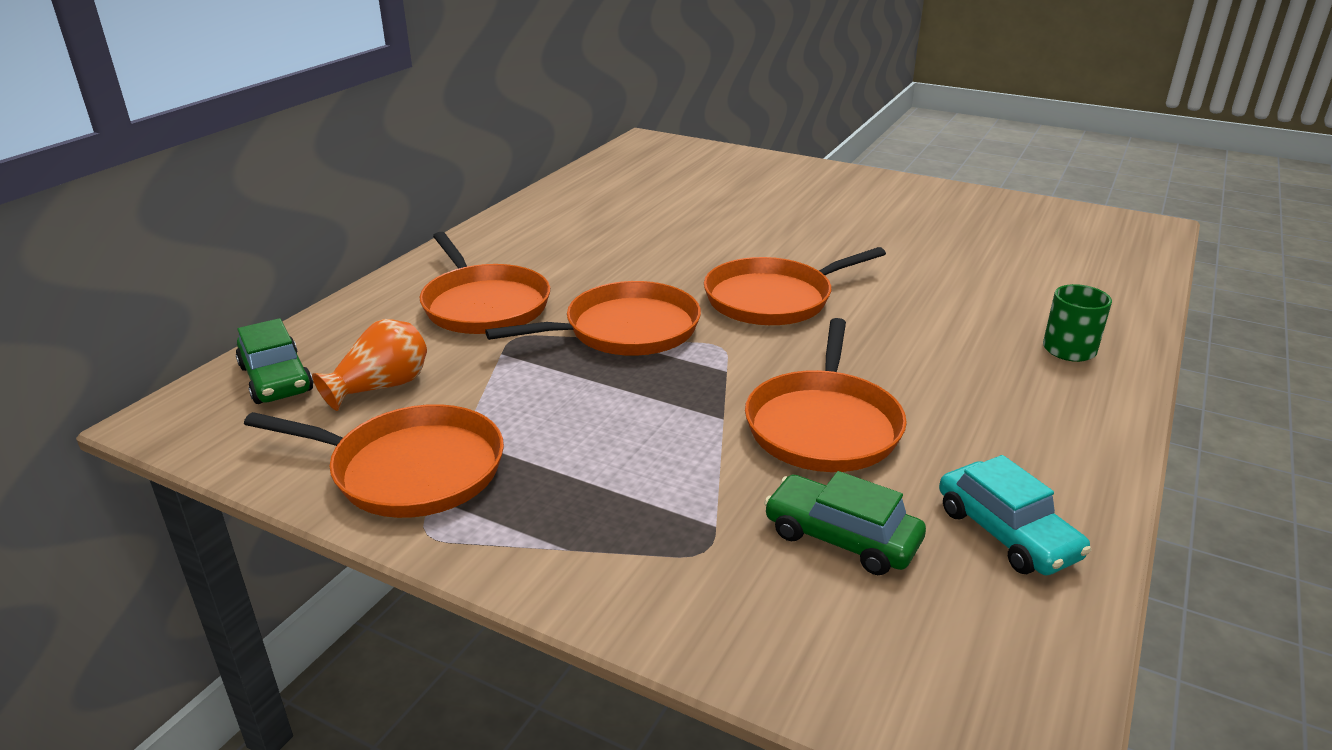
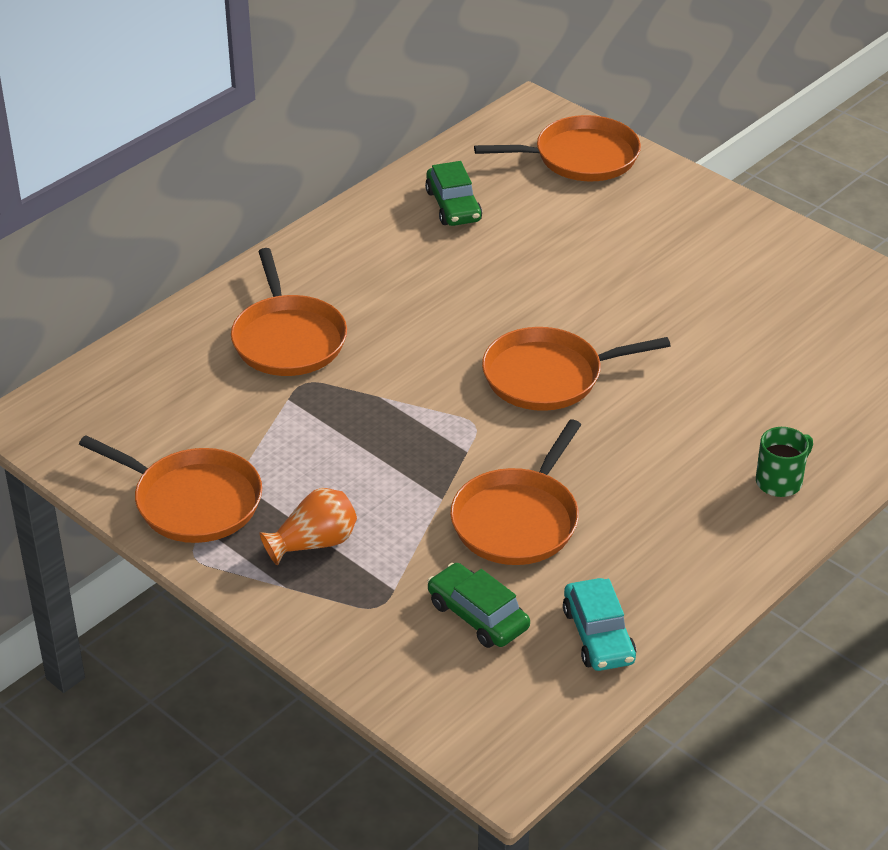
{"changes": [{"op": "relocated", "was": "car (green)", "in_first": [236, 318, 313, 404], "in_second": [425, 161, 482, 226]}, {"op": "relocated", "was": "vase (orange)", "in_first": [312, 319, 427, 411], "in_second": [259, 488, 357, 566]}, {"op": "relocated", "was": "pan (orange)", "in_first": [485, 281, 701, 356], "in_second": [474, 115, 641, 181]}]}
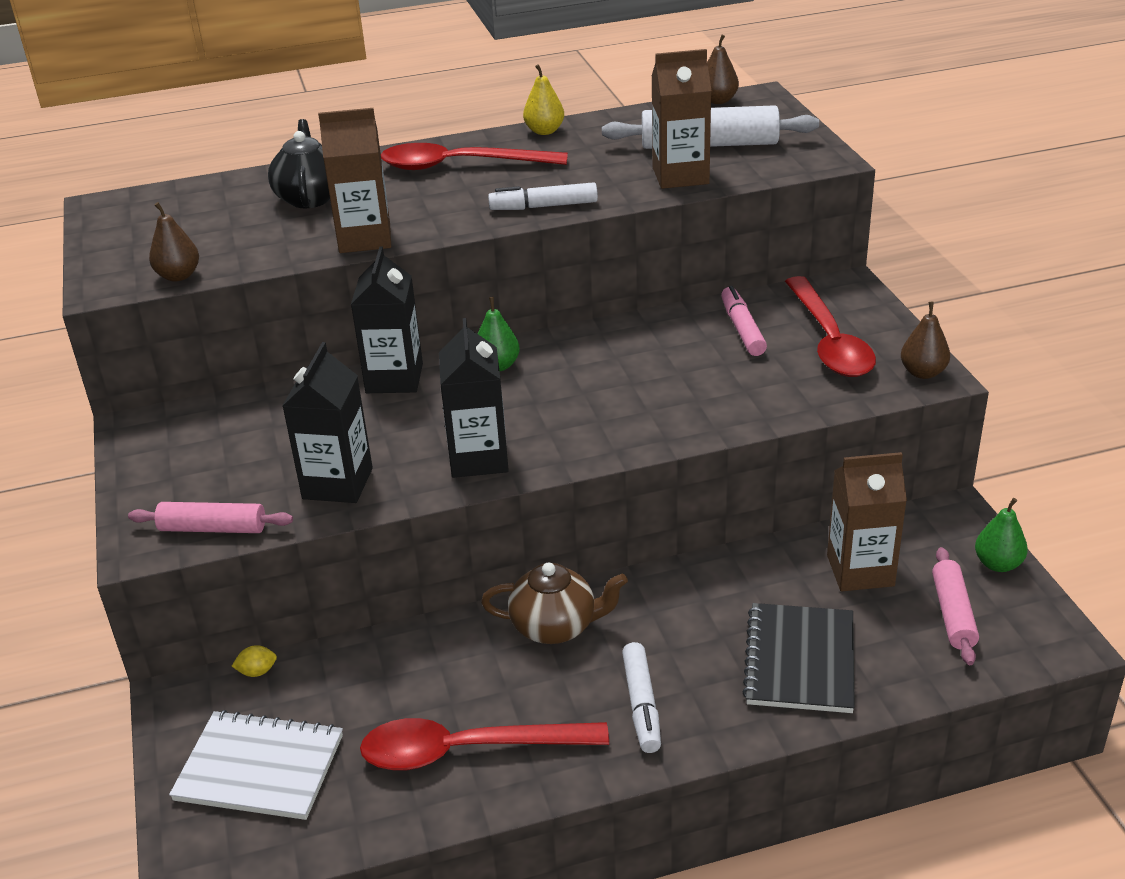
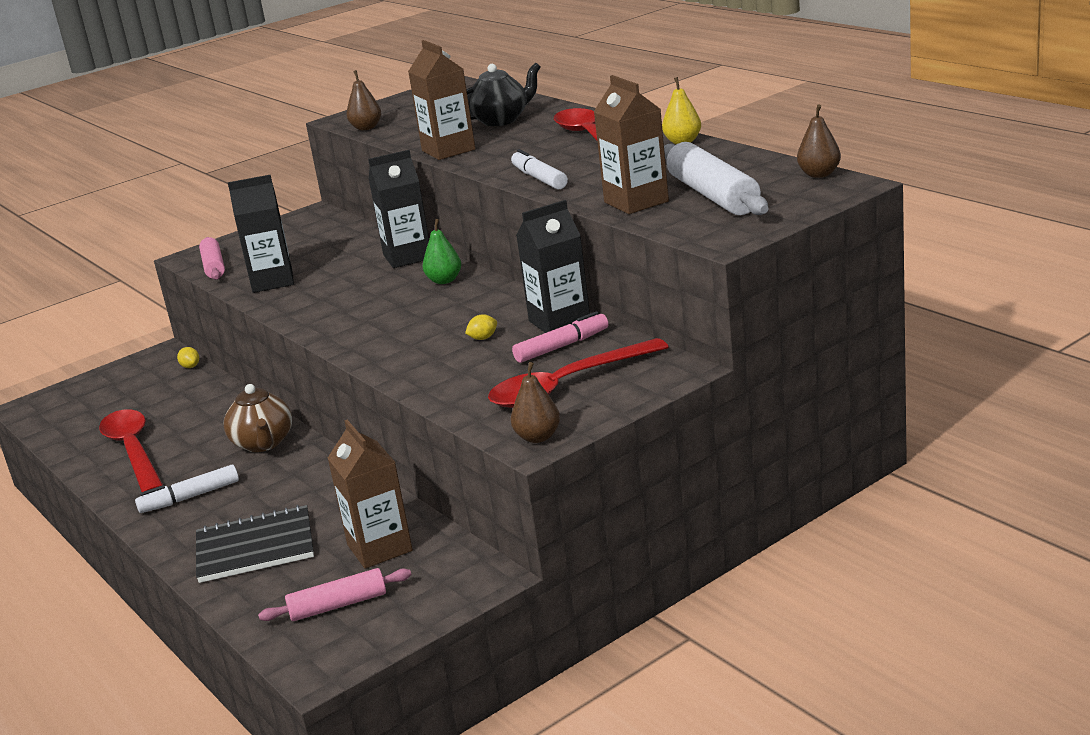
{"changes": [{"op": "missing", "was": "notebook (white)", "in_first": [169, 710, 343, 820]}, {"op": "relocated", "was": "carton (black)", "in_first": [439, 318, 509, 478], "in_second": [516, 200, 590, 333]}, {"op": "missing", "was": "pear (green)", "in_first": [975, 498, 1028, 572]}, {"op": "appeared", "now": "lemon (yellow)", "in_second": [465, 314, 497, 340]}]}
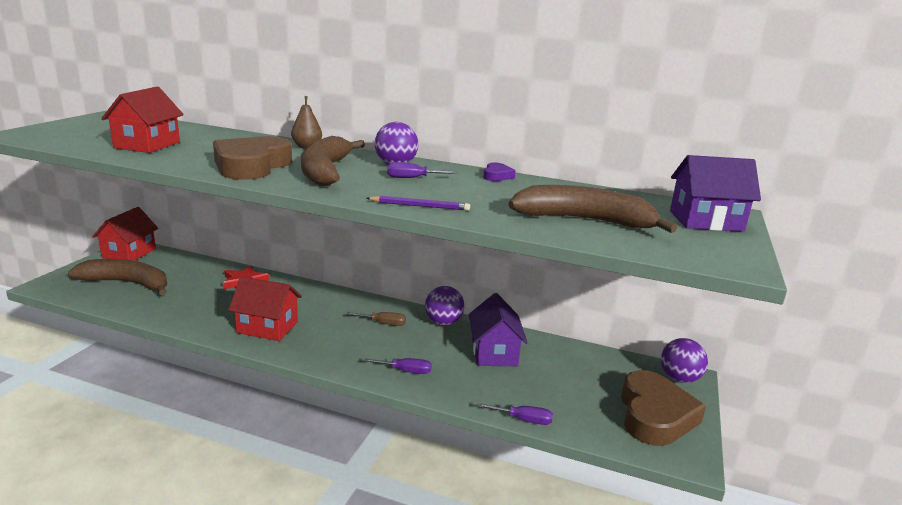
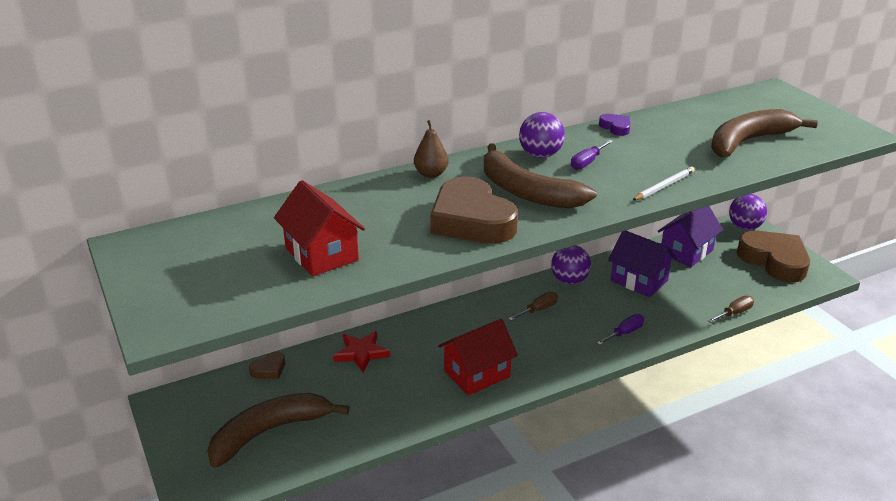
{"changes": [{"op": "missing", "was": "house (red)", "in_first": [92, 207, 158, 261]}, {"op": "colour", "was": "pencil (purple)", "now": "pencil (white)", "in_first": [367, 196, 470, 211], "in_second": [633, 167, 695, 200]}, {"op": "colour", "was": "screwdriver (purple)", "now": "screwdriver (brown)", "in_first": [478, 403, 553, 425], "in_second": [707, 296, 754, 323]}, {"op": "relocated", "was": "house (purple)", "in_first": [670, 155, 761, 232], "in_second": [657, 206, 723, 267]}, {"op": "appeared", "now": "heart (brown)", "in_second": [249, 351, 285, 379]}]}
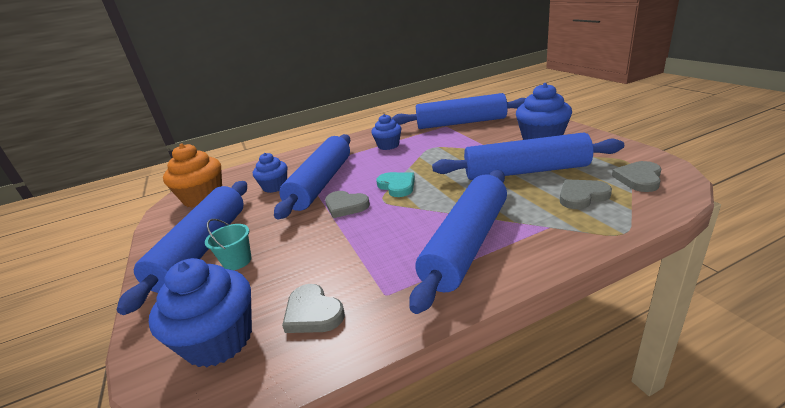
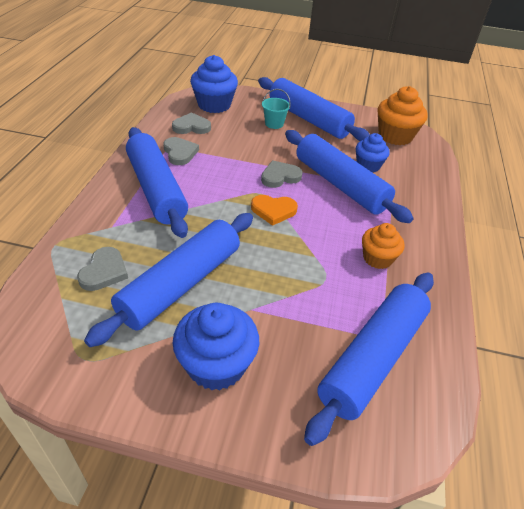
{"changes": [{"op": "colour", "was": "cupcake (blue)", "now": "cupcake (orange)", "in_first": [371, 114, 402, 150], "in_second": [362, 223, 404, 269]}, {"op": "colour", "was": "heart (turquoise)", "now": "heart (orange)", "in_first": [376, 172, 415, 197], "in_second": [251, 195, 298, 226]}, {"op": "relocated", "was": "heart (grey)", "in_first": [612, 161, 661, 192], "in_second": [163, 137, 199, 165]}]}
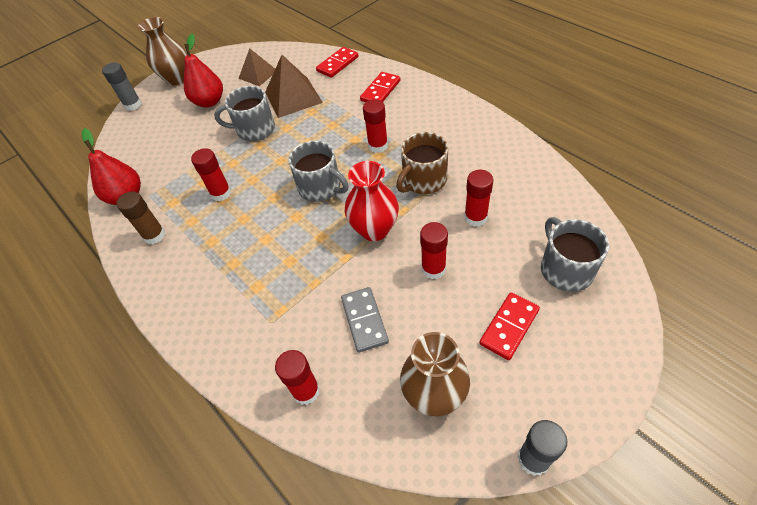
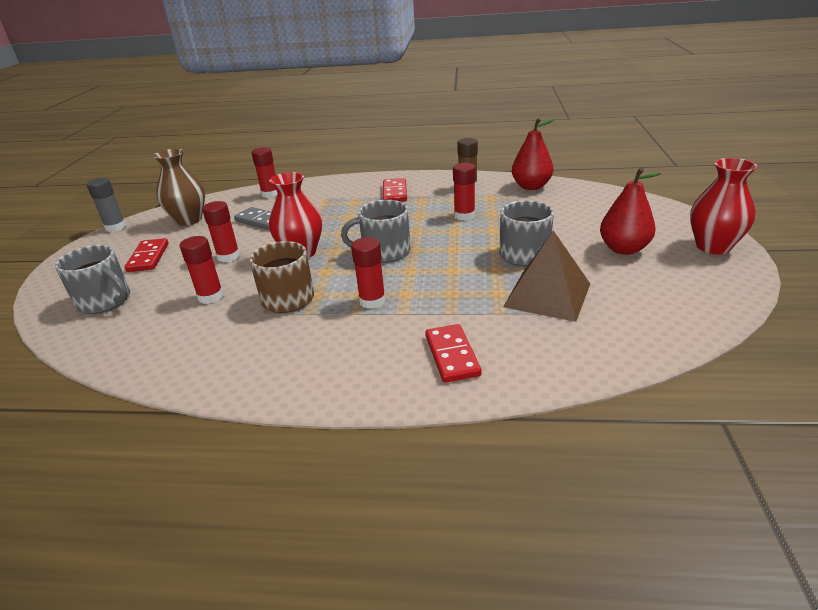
{"changes": [{"op": "missing", "was": "glue stick (grey)", "in_first": [102, 62, 142, 111]}, {"op": "colour", "was": "vase (brown)", "now": "vase (red)", "in_first": [138, 17, 187, 86], "in_second": [690, 158, 757, 254]}, {"op": "missing", "was": "pyramid (brown)", "in_first": [238, 48, 275, 86]}, {"op": "relocated", "was": "domino (red)", "in_first": [316, 47, 359, 78], "in_second": [383, 178, 407, 201]}]}
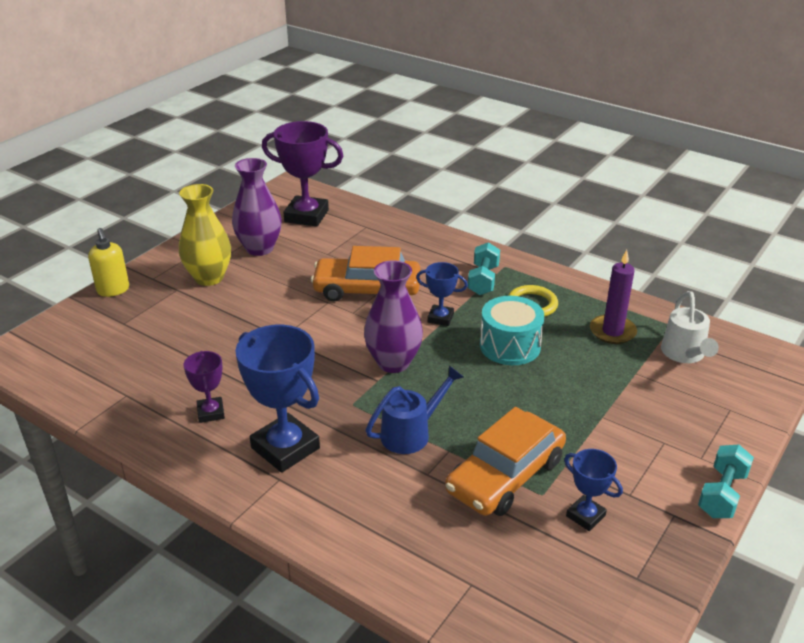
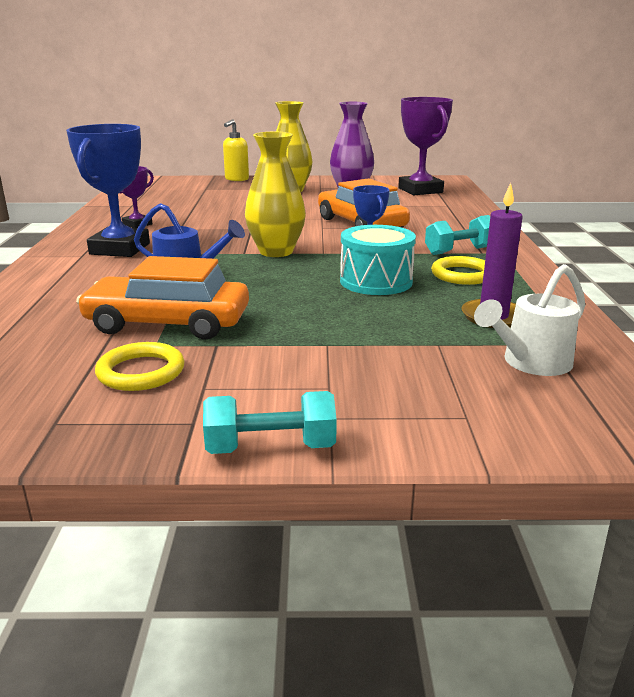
{"changes": [{"op": "colour", "was": "vase (purple)", "now": "vase (yellow)", "in_first": [364, 260, 423, 373], "in_second": [245, 132, 306, 257]}, {"op": "exchanged", "was": "trophy (blue)", "now": "ring (yellow)", "in_first": [564, 449, 623, 531], "in_second": [95, 342, 185, 391]}]}
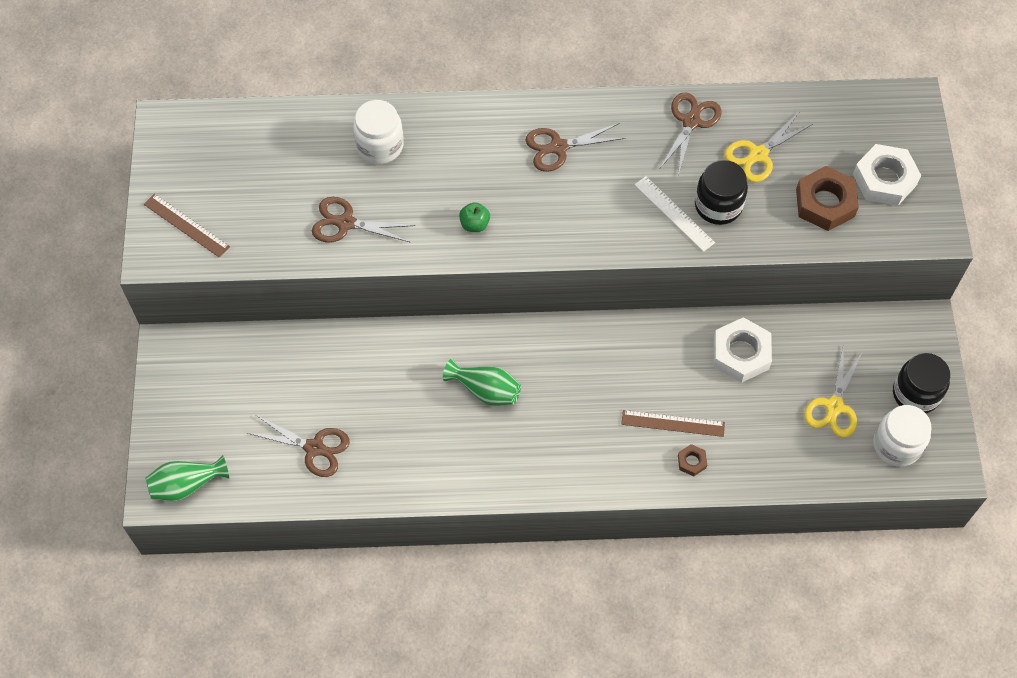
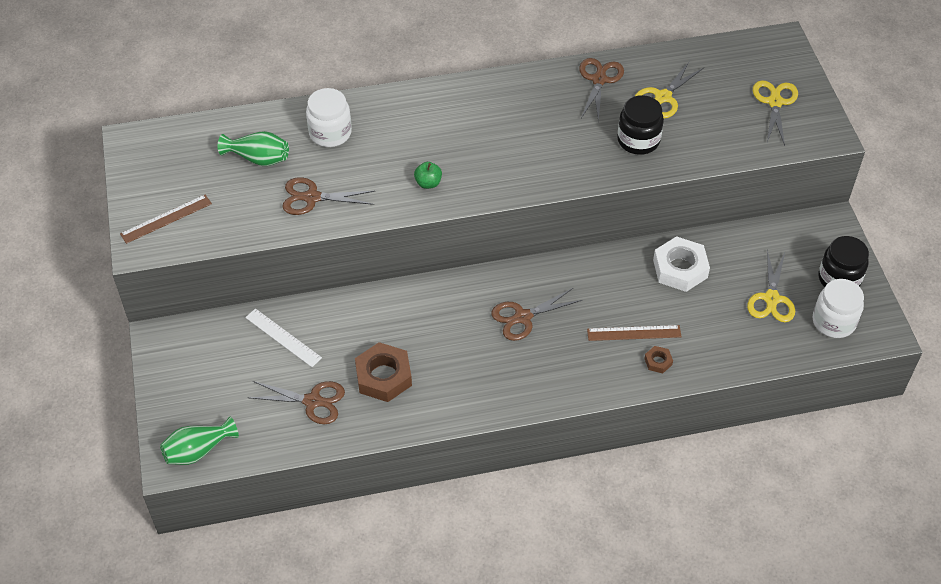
{"changes": [{"op": "spun", "was": "ruler (brown)", "in_first": [144, 194, 230, 258], "in_second": [120, 194, 212, 244], "clockwise": -60}, {"op": "relocated", "was": "vase (green)", "in_first": [443, 359, 521, 406], "in_second": [218, 131, 289, 166]}, {"op": "relocated", "was": "scissors (brown)", "in_first": [525, 123, 626, 172], "in_second": [491, 288, 582, 341]}, {"op": "relocated", "was": "ruler (white)", "in_first": [634, 176, 715, 252], "in_second": [245, 309, 322, 367]}, {"op": "relocated", "was": "nut (brown)", "in_first": [796, 166, 859, 231], "in_second": [355, 342, 412, 402]}, {"op": "exchanged", "was": "nut (white)", "now": "scissors (yellow)", "in_first": [853, 144, 921, 206], "in_second": [753, 80, 798, 146]}]}
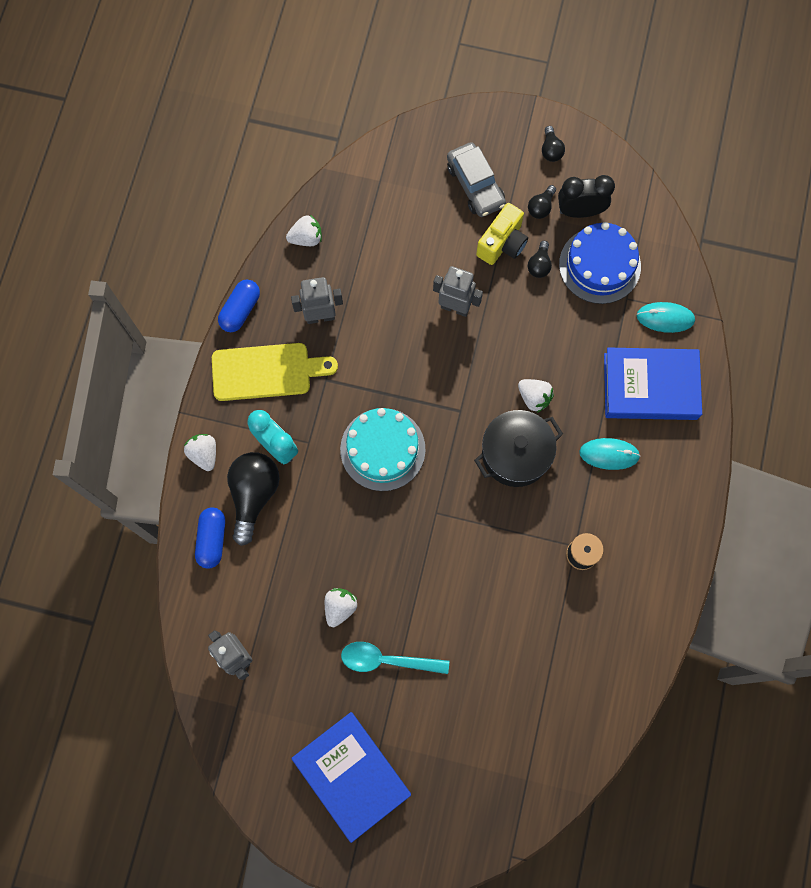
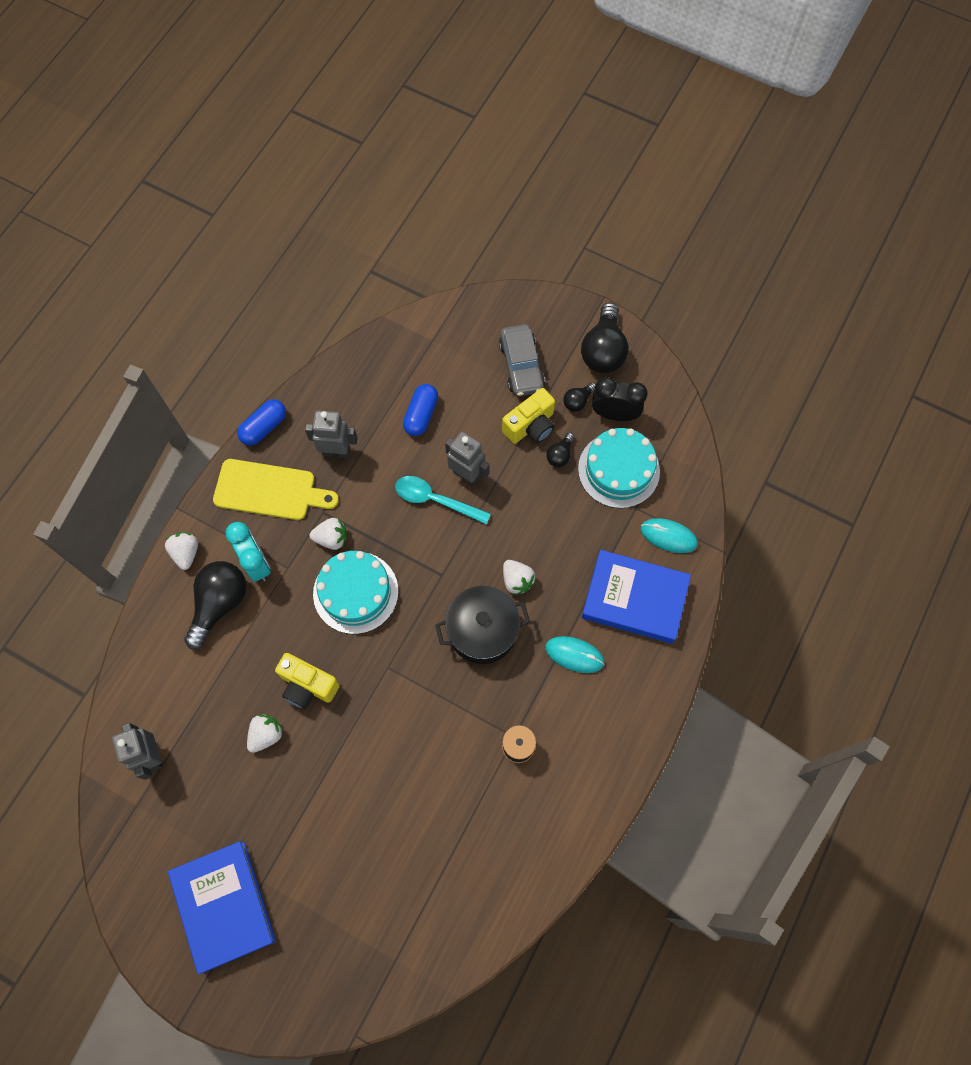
{"changes": [{"op": "relocated", "was": "capsule (blue)", "in_first": [195, 508, 225, 568], "in_second": [403, 384, 438, 436]}, {"op": "relocated", "was": "strawberry (white)", "in_first": [286, 215, 322, 246], "in_second": [310, 518, 347, 550]}, {"op": "relocated", "was": "spoon (turquoise)", "in_first": [341, 642, 449, 674], "in_second": [395, 476, 491, 524]}, {"op": "size", "was": "light bulb (black)", "in_first": [542, 126, 565, 162], "in_second": [581, 303, 629, 373], "ratio": 2.03}, {"op": "colour", "was": "cake (blue)", "now": "cake (turquoise)", "in_first": [559, 222, 641, 304], "in_second": [578, 428, 660, 508]}, {"op": "appeared", "now": "camera (yellow)", "in_second": [275, 653, 340, 709]}]}
